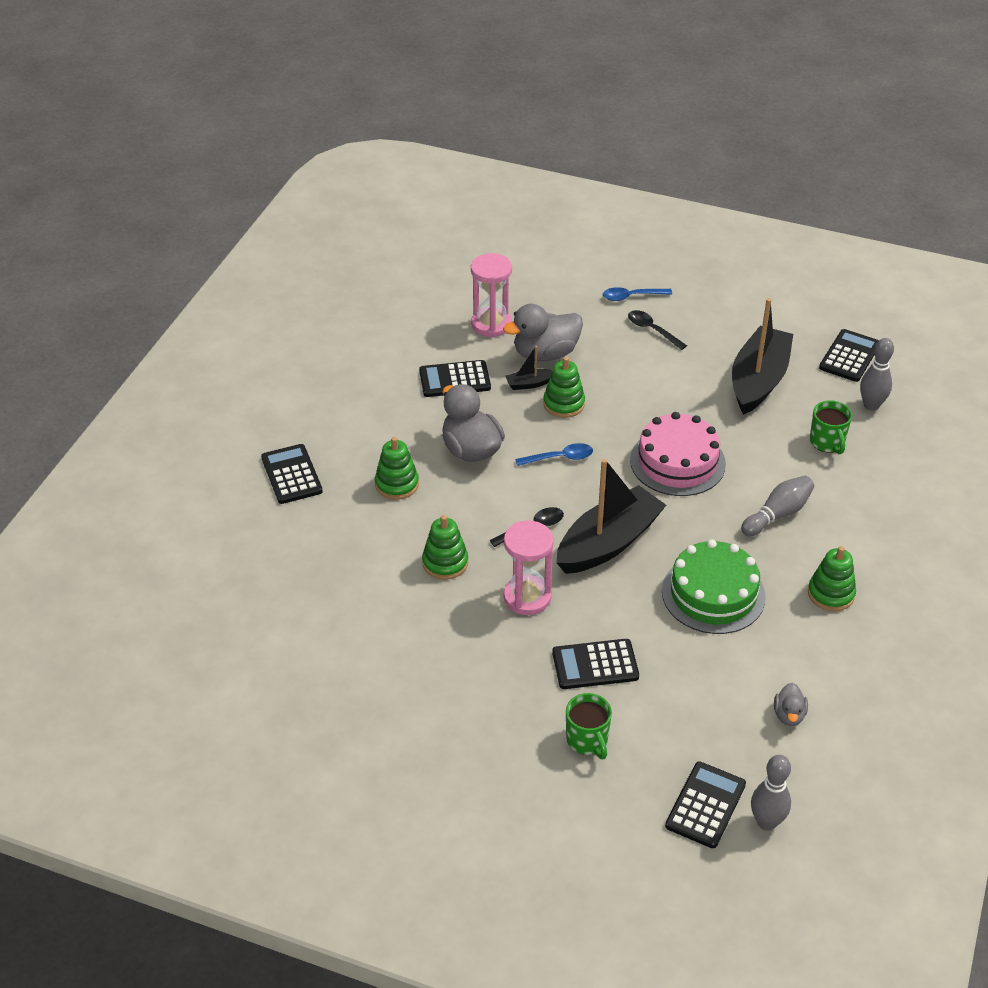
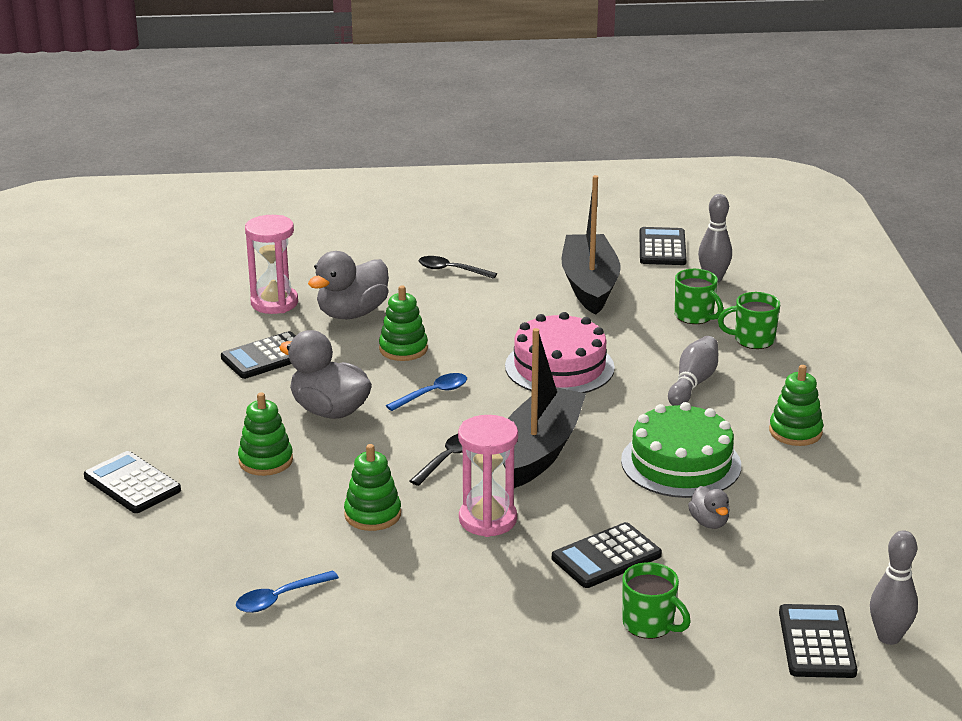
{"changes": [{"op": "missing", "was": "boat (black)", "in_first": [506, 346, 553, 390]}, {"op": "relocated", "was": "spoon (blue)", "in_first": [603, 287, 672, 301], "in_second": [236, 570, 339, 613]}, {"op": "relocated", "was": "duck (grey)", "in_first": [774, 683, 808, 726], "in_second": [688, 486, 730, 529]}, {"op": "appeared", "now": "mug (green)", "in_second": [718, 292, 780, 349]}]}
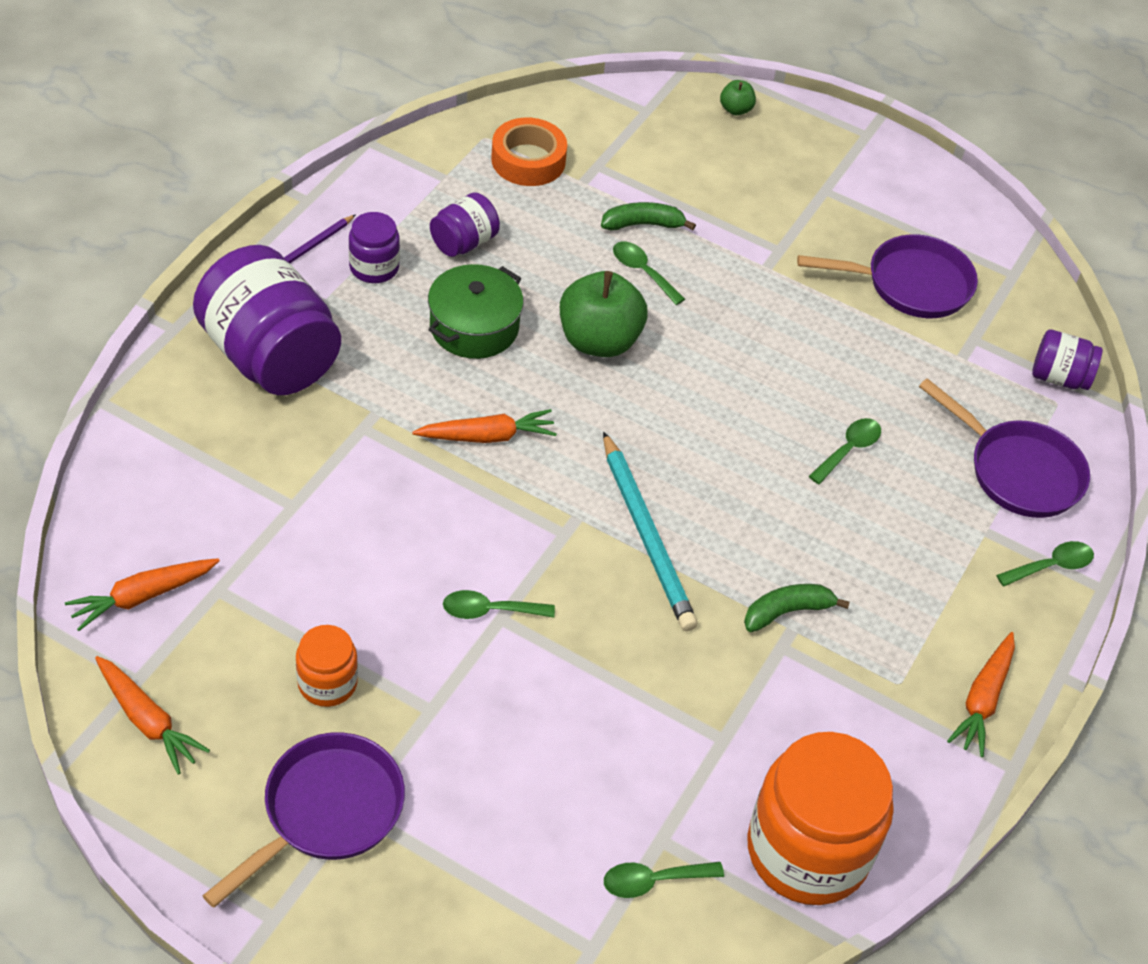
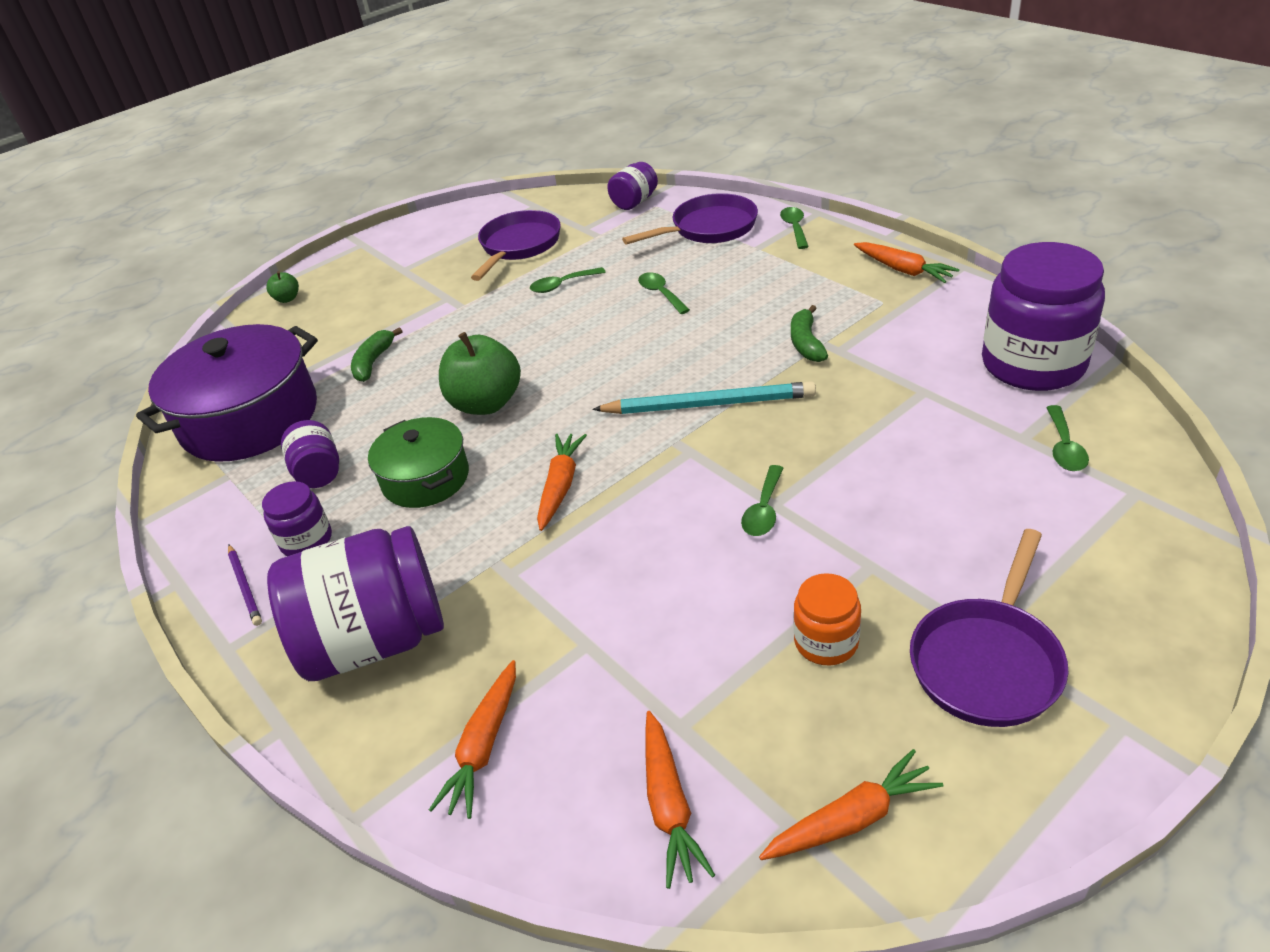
{"changes": [{"op": "spun", "was": "pan (purple)", "in_first": [202, 732, 405, 908], "in_second": [910, 529, 1068, 727], "clockwise": -120}, {"op": "exchanged", "was": "tape (orange)", "now": "pot (purple)", "in_first": [491, 118, 567, 186], "in_second": [136, 324, 318, 462]}, {"op": "relocated", "was": "spoon (green)", "in_first": [613, 242, 685, 305], "in_second": [530, 267, 606, 293]}, {"op": "colour", "was": "jar (orange)", "now": "jar (purple)", "in_first": [747, 732, 894, 905], "in_second": [982, 242, 1105, 391]}, {"op": "appeared", "now": "carrot (orange)", "in_second": [429, 660, 516, 819]}]}
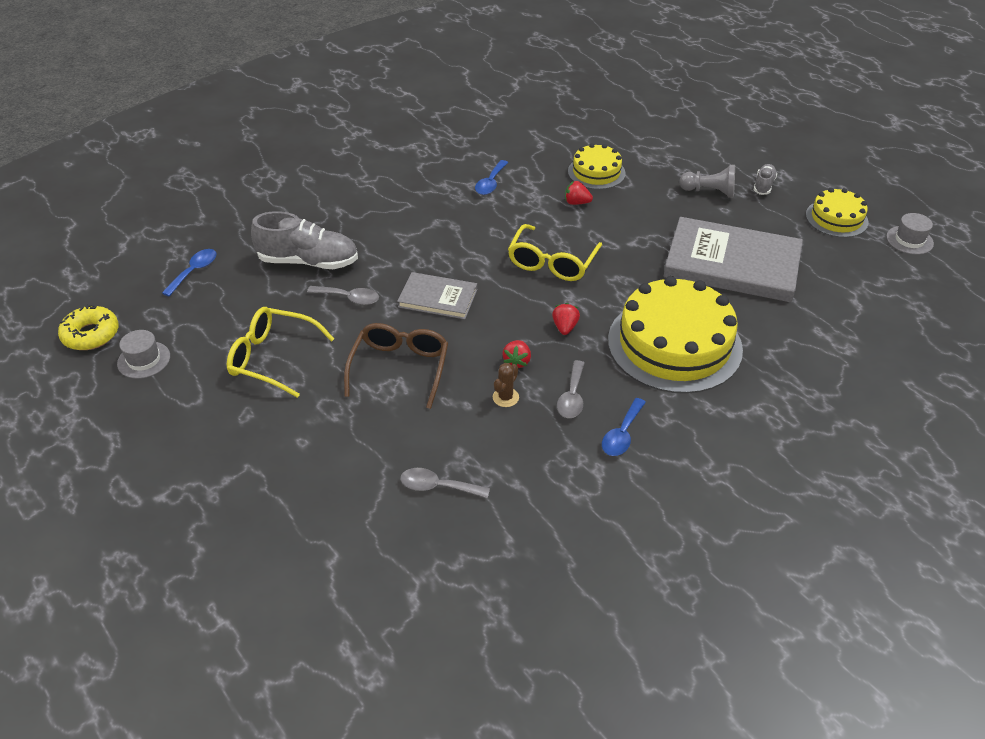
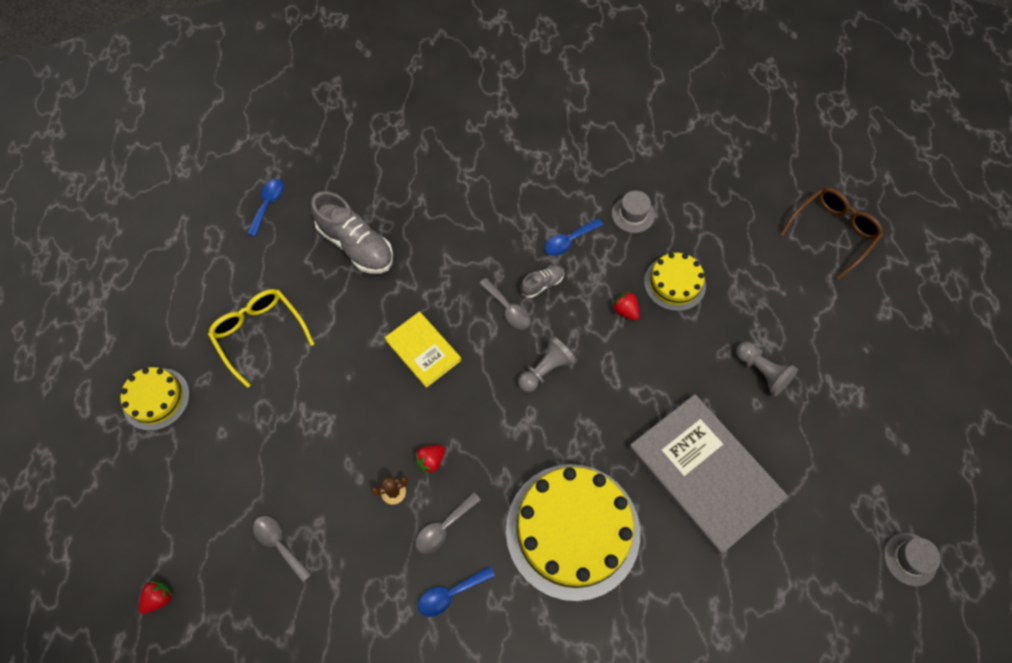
{"changes": [{"op": "missing", "was": "donut (yellow)", "in_first": [58, 305, 119, 350]}, {"op": "relocated", "was": "hat (grey)", "in_first": [117, 330, 170, 379], "in_second": [612, 191, 655, 233]}, {"op": "spun", "was": "spoon (blue)", "in_first": [162, 249, 217, 297], "in_second": [247, 179, 284, 236], "clockwise": -45}, {"op": "relocated", "was": "spoon (grey)", "in_first": [307, 286, 379, 305], "in_second": [479, 278, 531, 329]}, {"op": "relocated", "was": "glasses (brown)", "in_first": [344, 323, 448, 409], "in_second": [780, 187, 883, 280]}, {"op": "colour", "was": "book (grey)", "now": "book (yellow)", "in_first": [397, 272, 477, 319], "in_second": [385, 311, 461, 388]}, {"op": "exchanged", "was": "glasses (yellow)", "now": "pawn (grey)", "in_first": [508, 224, 602, 281], "in_second": [518, 336, 576, 392]}, {"op": "relocated", "was": "strawberry (red)", "in_first": [552, 303, 580, 335], "in_second": [139, 580, 173, 614]}, {"op": "relocated", "was": "shoe (grey)", "in_first": [754, 164, 777, 195], "in_second": [521, 265, 564, 298]}, {"op": "relocated", "was": "cake (yellow)", "in_first": [806, 188, 868, 238], "in_second": [120, 367, 190, 431]}]}
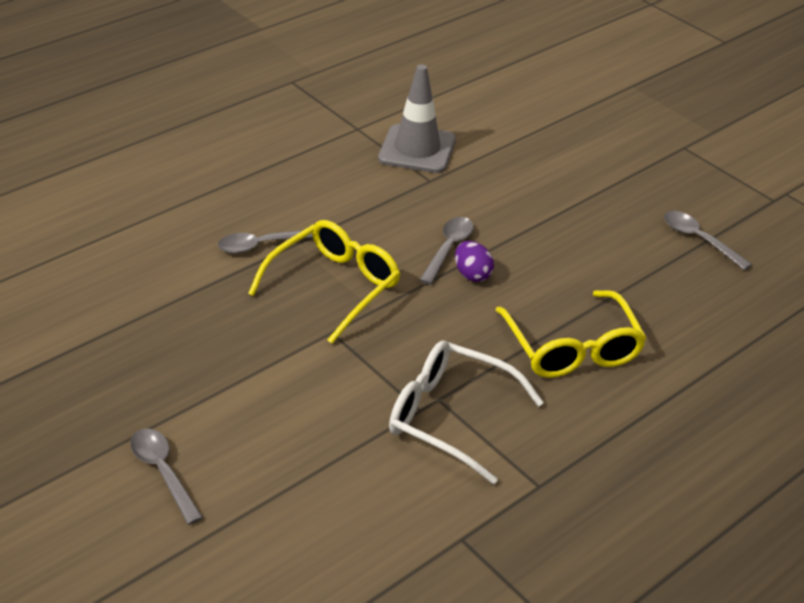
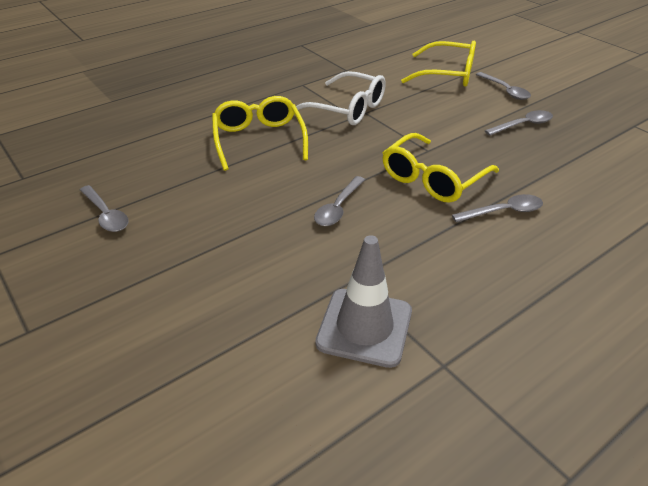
{"changes": [{"op": "missing", "was": "egg (purple)", "in_first": [455, 241, 494, 282]}, {"op": "appeared", "now": "glasses (yellow)", "in_second": [401, 41, 476, 87]}, {"op": "appeared", "now": "spoon (grey)", "in_second": [485, 110, 553, 136]}]}
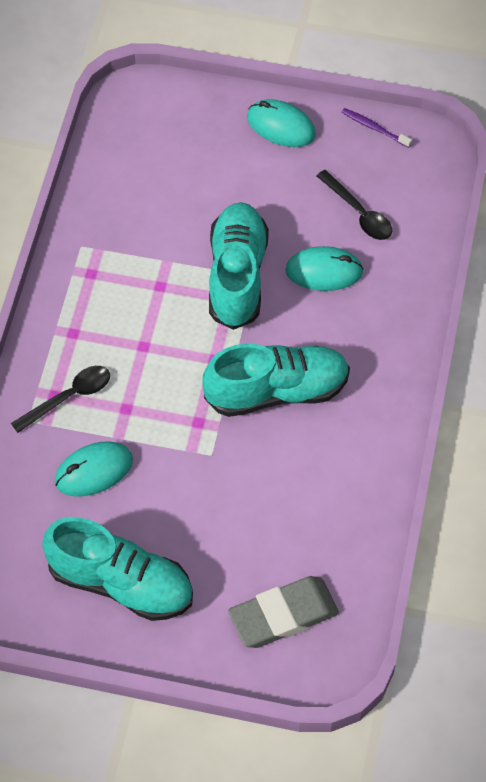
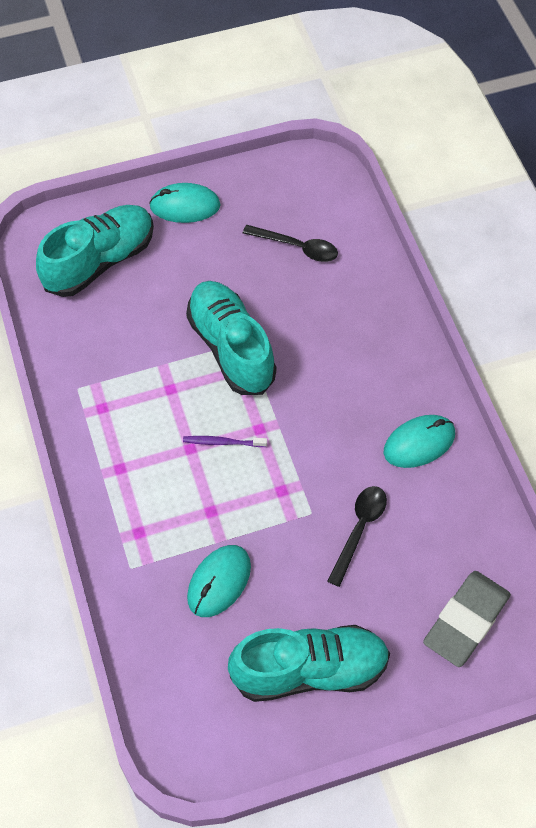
{"changes": [{"op": "relocated", "was": "spoon (black)", "in_first": [11, 366, 110, 433], "in_second": [327, 486, 387, 587]}, {"op": "relocated", "was": "shoe (turquoise)", "in_first": [203, 344, 350, 417], "in_second": [36, 205, 154, 297]}, {"op": "relocated", "was": "mouse (turquoise)", "in_first": [285, 246, 364, 291], "in_second": [384, 415, 455, 468]}, {"op": "relocated", "was": "toothbrush (purple)", "in_first": [342, 108, 412, 148], "in_second": [183, 436, 267, 447]}]}
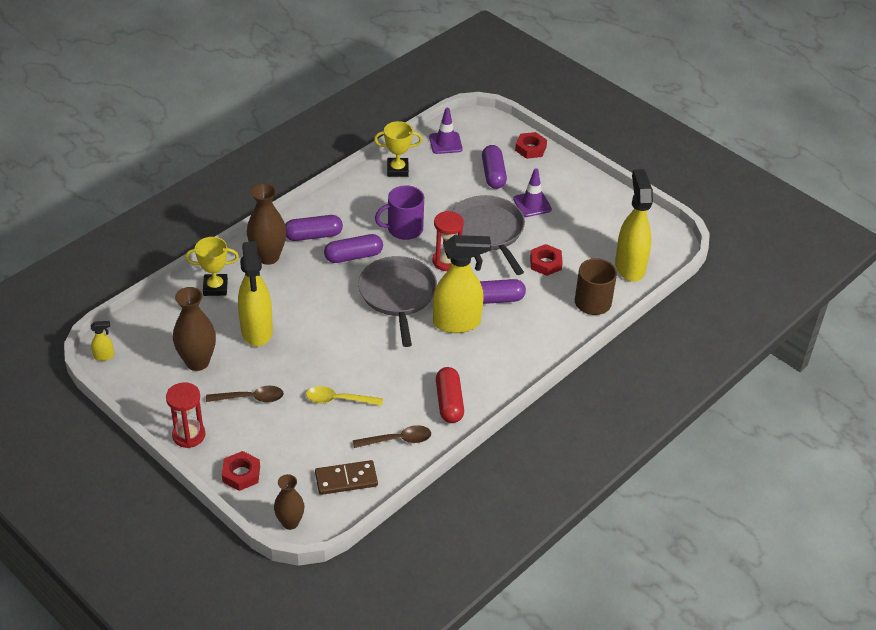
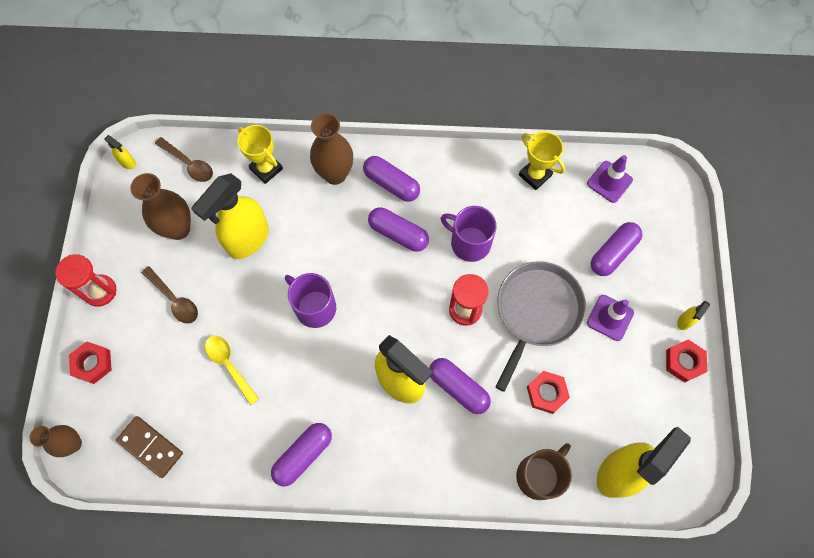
{"changes": [{"op": "relocated", "was": "spoon (brown)", "in_first": [353, 425, 431, 448], "in_second": [155, 137, 213, 182]}, {"op": "missing", "was": "pan (grey)", "in_first": [358, 256, 437, 347]}, {"op": "colour", "was": "capsule (red)", "now": "capsule (purple)", "in_first": [436, 367, 464, 423], "in_second": [271, 423, 332, 487]}, {"op": "relocated", "was": "nut (red)", "in_first": [515, 132, 547, 159], "in_second": [666, 339, 707, 383]}, {"op": "appeared", "now": "mug (purple)", "in_second": [285, 273, 336, 328]}, {"op": "appeared", "now": "spray bottle (yellow)", "in_second": [677, 301, 710, 330]}]}
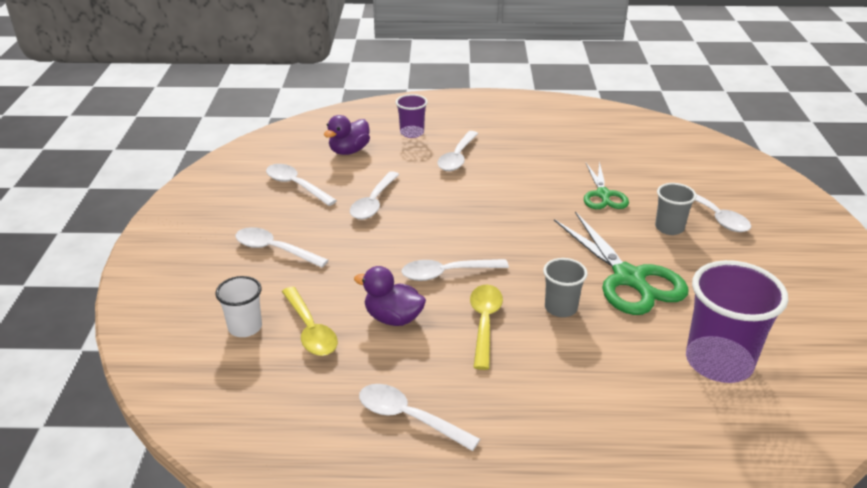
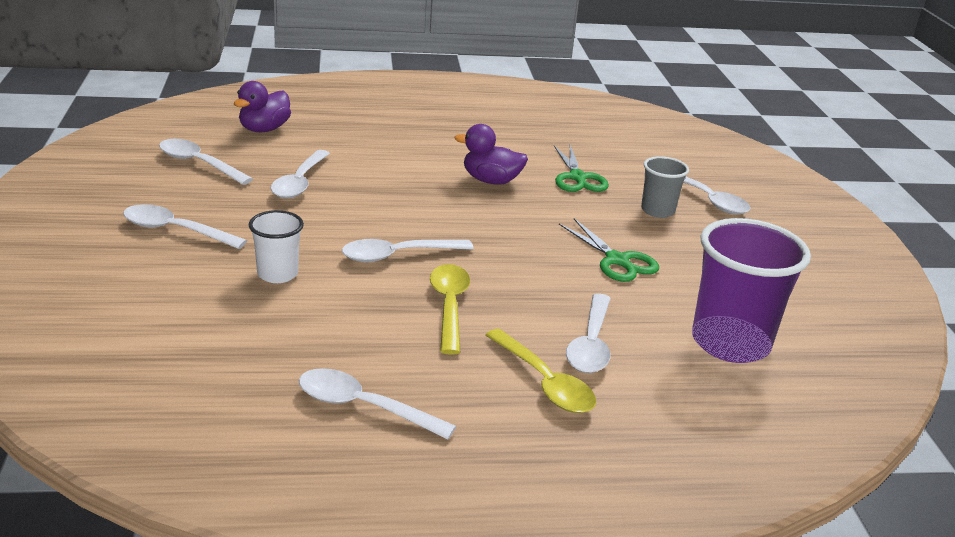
{"changes": [{"op": "relocated", "was": "cup (white)", "in_first": [215, 276, 262, 337], "in_second": [249, 210, 304, 283]}, {"op": "relocated", "was": "spoon (yellow)", "in_first": [282, 287, 338, 356], "in_second": [486, 329, 596, 413]}, {"op": "relocated", "was": "duck (purple)", "in_first": [354, 266, 426, 326], "in_second": [454, 124, 528, 185]}, {"op": "missing", "was": "cup (purple)", "in_first": [396, 94, 428, 138]}, {"op": "relocated", "was": "spoon (white)", "in_first": [437, 131, 478, 171], "in_second": [566, 294, 611, 373]}, {"op": "missing", "was": "cup (grey)", "in_first": [543, 258, 588, 317]}, {"op": "size", "was": "scissors (green)", "in_first": [554, 211, 689, 315], "in_second": [559, 219, 659, 282], "ratio": 0.6}]}
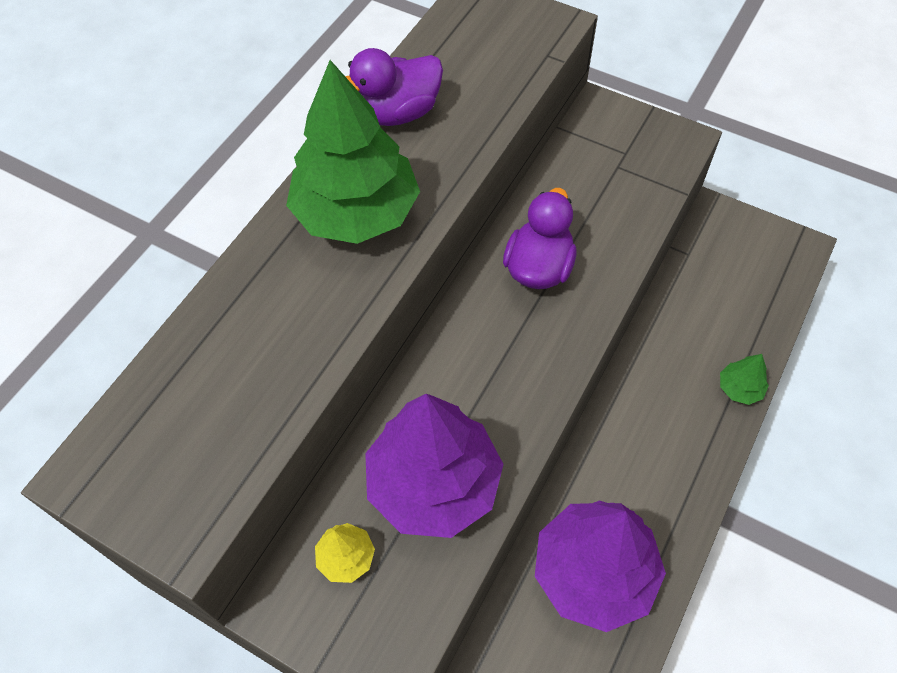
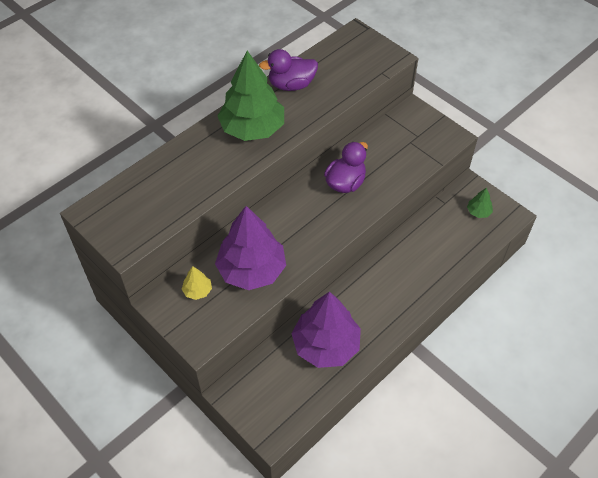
{"changes": [{"op": "relocated", "was": "tree (green)", "in_first": [720, 354, 769, 405], "in_second": [467, 188, 493, 218]}]}
